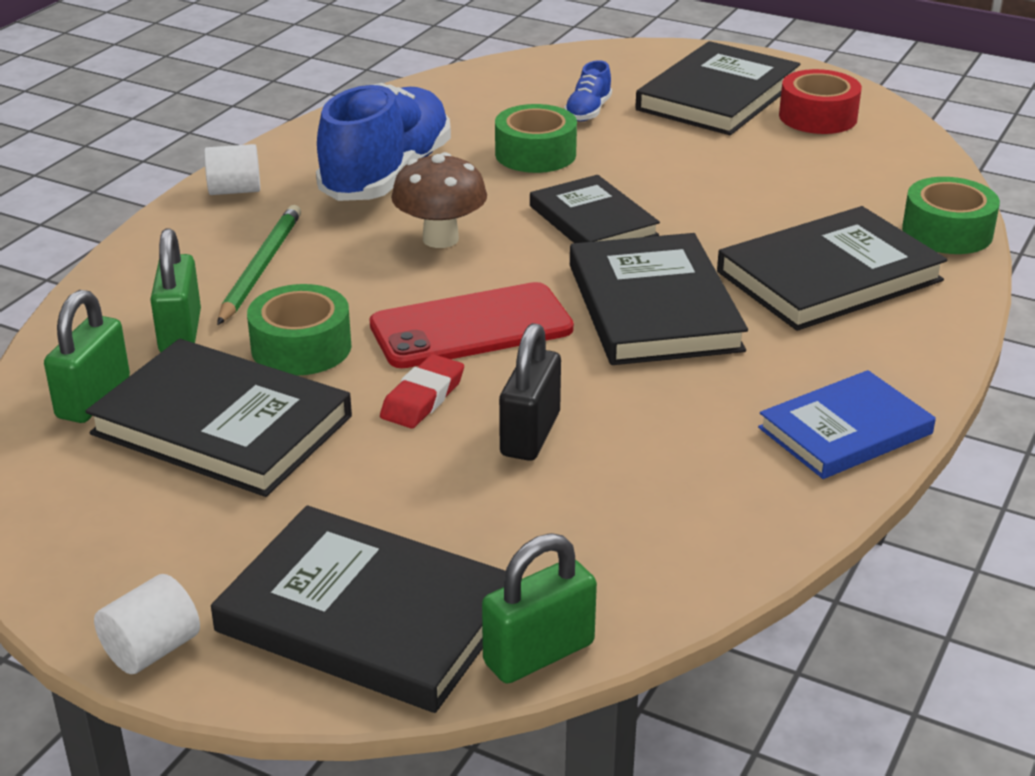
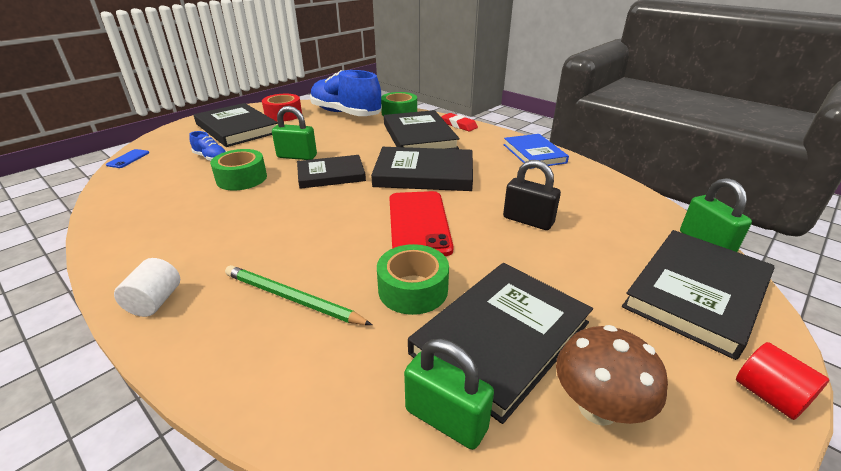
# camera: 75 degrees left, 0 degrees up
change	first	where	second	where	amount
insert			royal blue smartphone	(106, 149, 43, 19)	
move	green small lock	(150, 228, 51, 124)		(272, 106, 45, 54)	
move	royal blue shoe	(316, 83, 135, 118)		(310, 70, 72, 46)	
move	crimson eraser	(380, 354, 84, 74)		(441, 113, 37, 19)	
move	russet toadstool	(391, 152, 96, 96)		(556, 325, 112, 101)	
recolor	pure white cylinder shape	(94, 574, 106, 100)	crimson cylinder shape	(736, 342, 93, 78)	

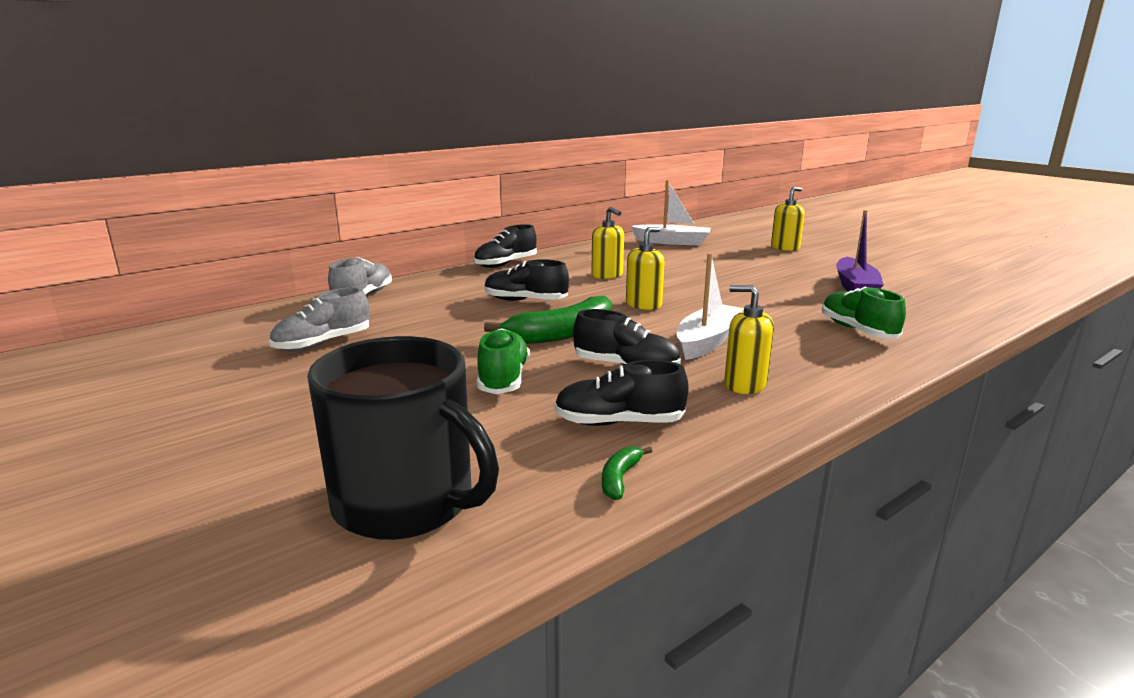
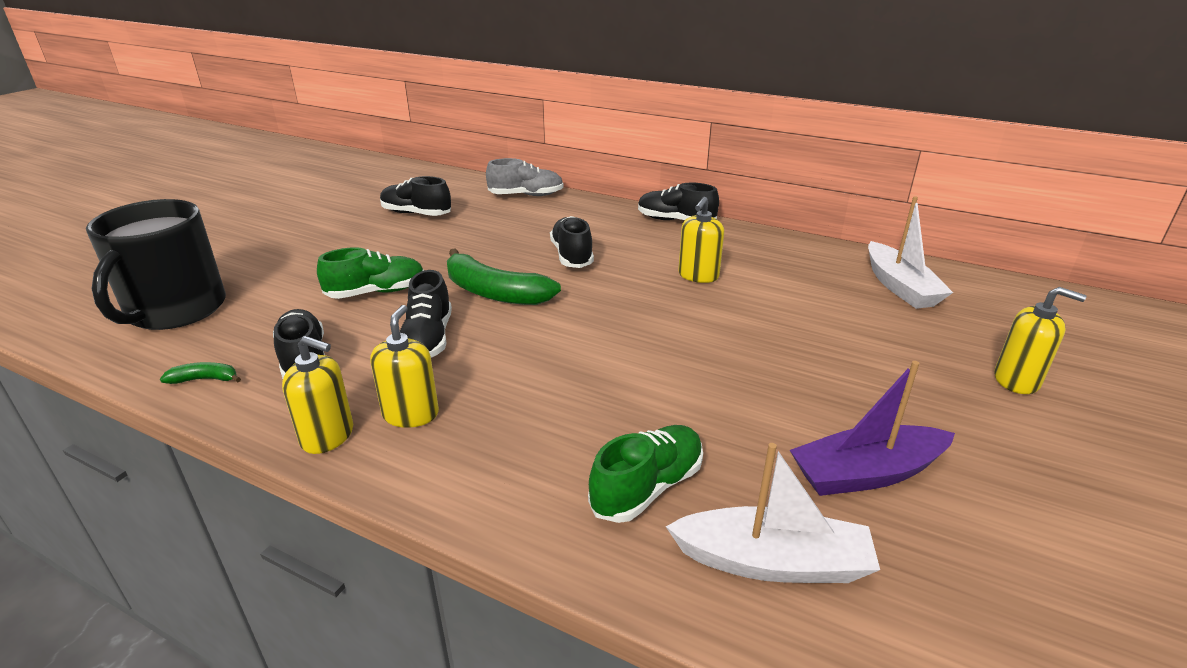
# camera: 65 degrees right, 10 degrees up
change	first	where	second	where	amount
move	golden pump bottle	(626, 227, 39, 83)		(282, 336, 71, 118)	
recolor	ash-grey shoe	(269, 287, 100, 64)	jet-black shoe	(380, 176, 71, 40)	
move	pure white sailboat	(677, 253, 67, 107)		(666, 443, 214, 140)	

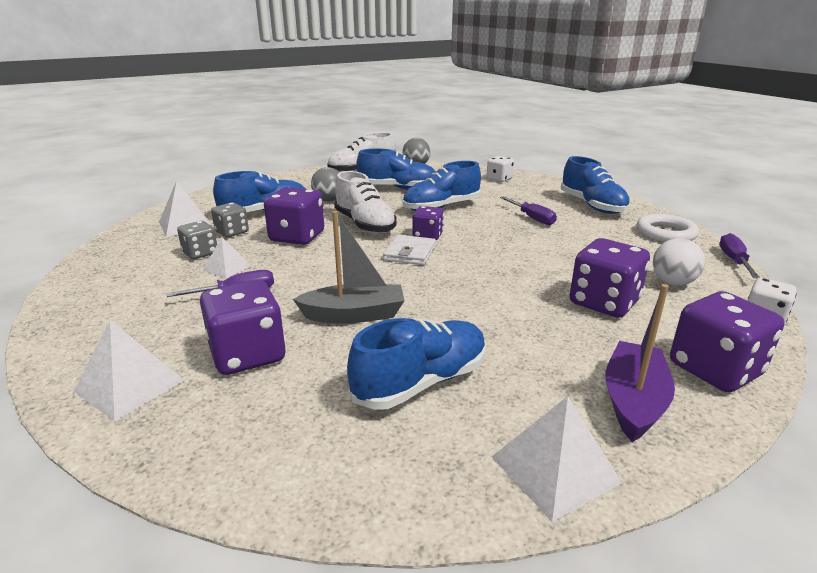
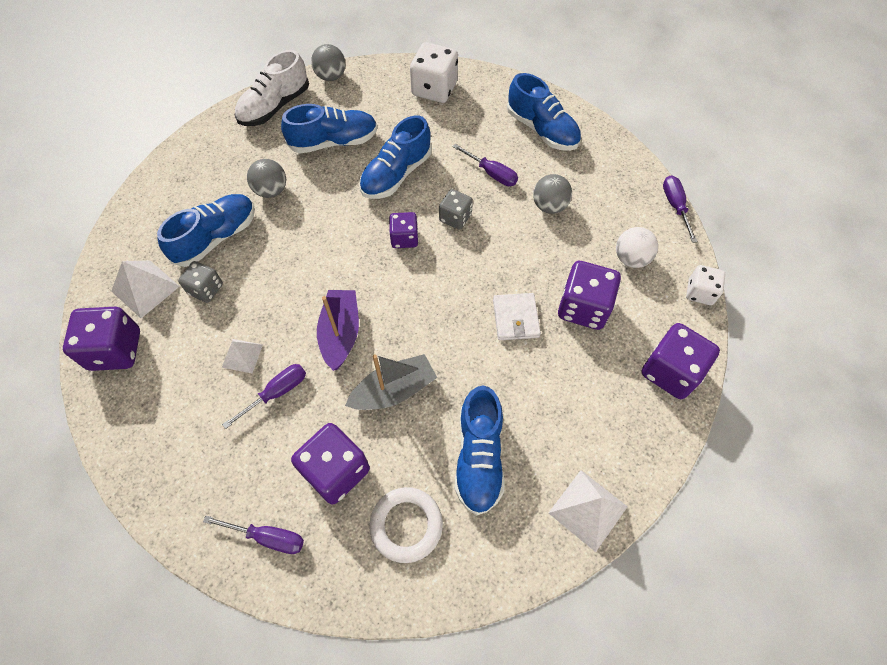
# camera: 20 degrees left, 35 degrees up
change	first	where	second	where	amount
move	violet dice	(264, 187, 60, 58)		(63, 307, 77, 64)	
replace	pure white pyramid	(73, 320, 111, 102)	violet flat screwdriver	(203, 516, 101, 38)	
move	violet sailboat	(605, 284, 70, 158)		(317, 290, 42, 81)	
move	pure white torus	(637, 214, 62, 28)		(369, 487, 74, 76)	
resize	pure white dice	(486, 156, 28, 26)		(410, 42, 48, 61)	x1.66
move	ash-grey dice	(177, 221, 40, 38)		(439, 189, 34, 41)	
rotate	royal blue shoe	(347, 318, 139, 92)		(455, 386, 50, 129)	150 degrees clockwise
move	pure white billfold	(383, 235, 53, 30)		(493, 293, 48, 47)	
insert			ash-grey sphere	(533, 174, 39, 40)	
delete	pure white shoe	(334, 171, 63, 63)			

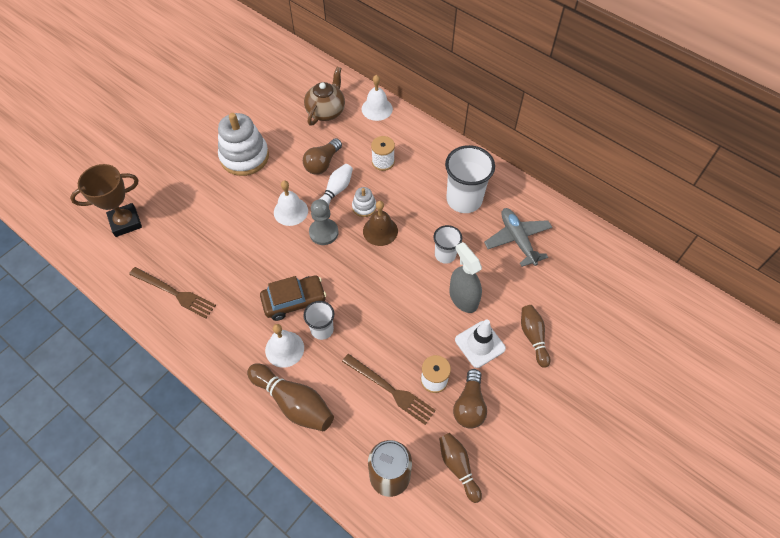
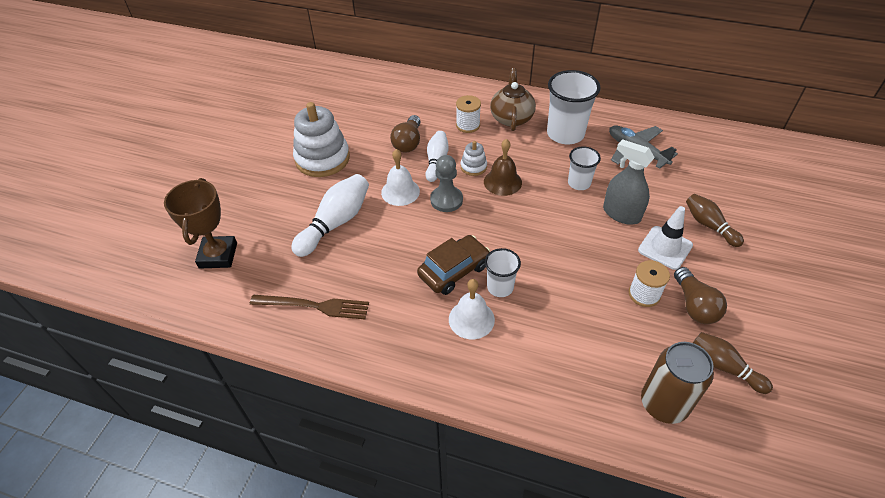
# camera: 20 degrees left, 10 degrees down
change	first	where	second	where	amount
rotate	russet award cup	(70, 164, 72, 73)		(164, 178, 73, 91)	45 degrees counterclockwise
insert			pure white tenpin	(291, 174, 78, 83)	
move	russet china teapot	(304, 67, 41, 59)		(490, 68, 46, 63)	
delete	russet tenpin	(247, 363, 87, 68)			
delete	russet fork	(342, 354, 94, 71)			
delete	pure white school bell	(362, 75, 31, 46)			

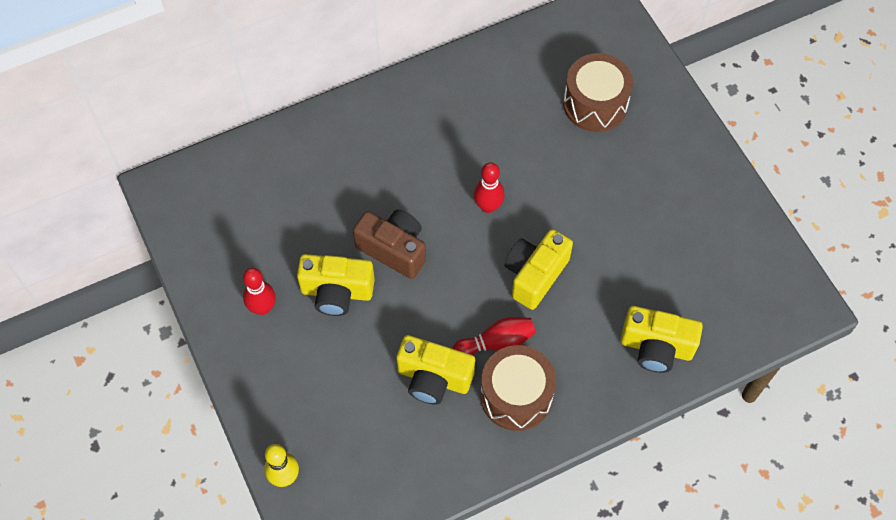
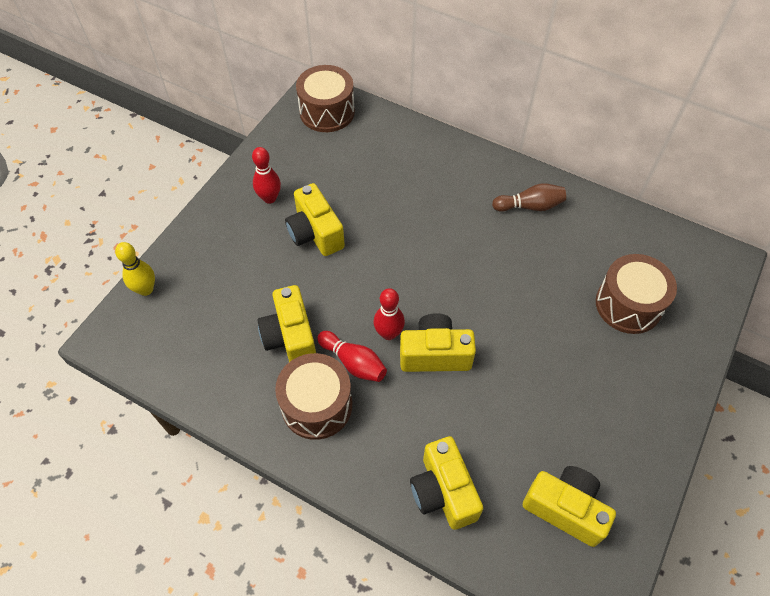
# camera: 55 degrees right, 5 degrees down
change	first	where	second	where	amount
insert			russet toy drum	(296, 65, 59, 67)	
move	crimson tenpin	(474, 162, 31, 51)		(374, 288, 31, 52)	
insert			russet tenpin	(492, 183, 74, 29)	
insert			golden compact camera	(523, 466, 93, 81)	
delete	russet compact camera	(353, 210, 73, 69)			

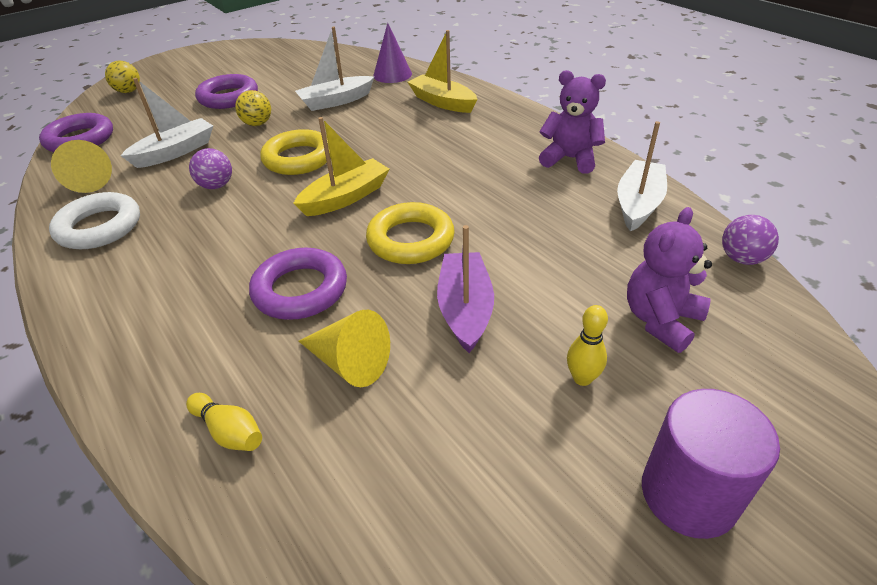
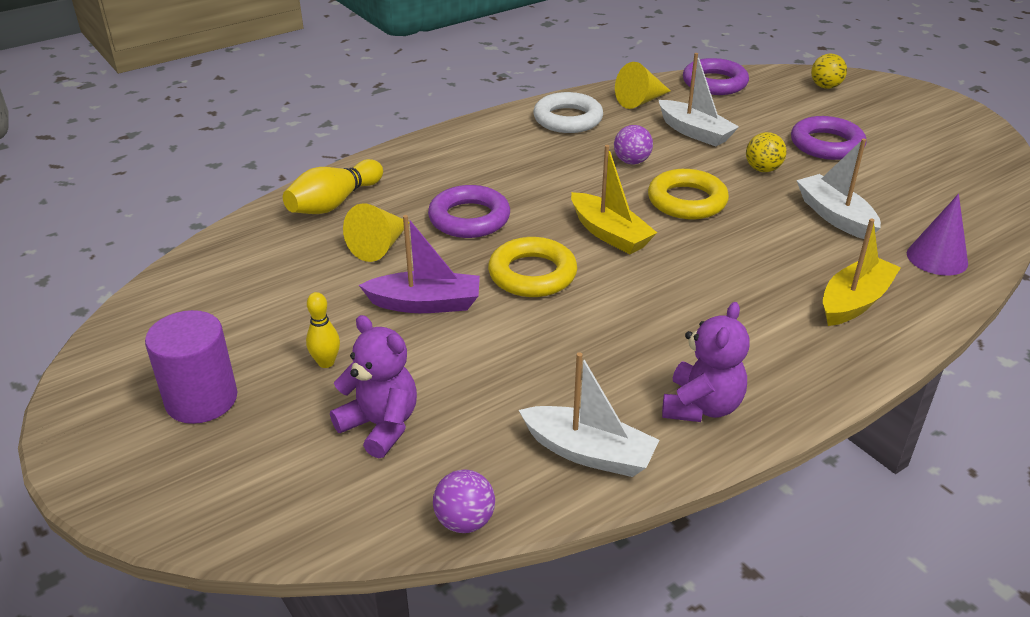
# camera: 90 degrees right, 5 degrees down
change	first	where	second	where	amount
resize	golden tenpin	(186, 393, 76, 58)		(283, 159, 100, 55)	x1.72

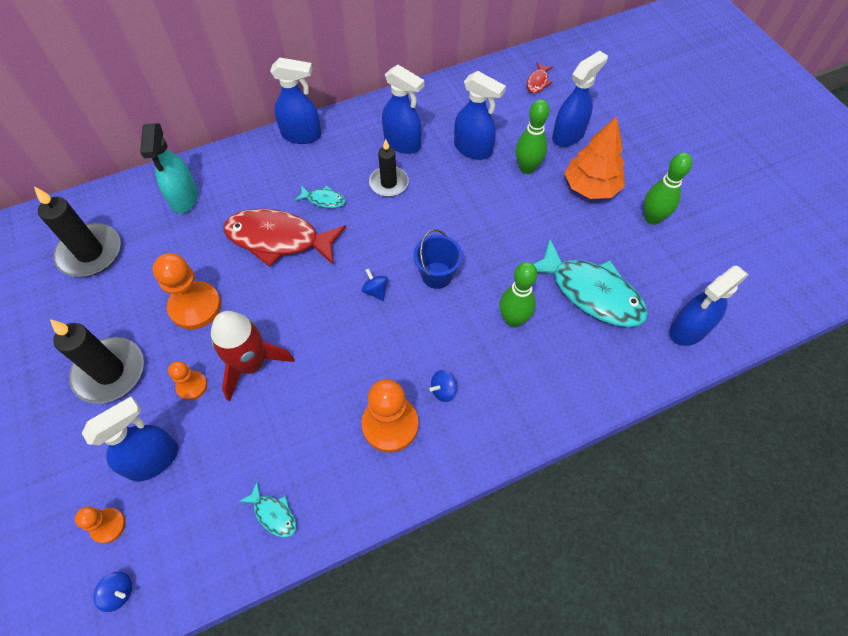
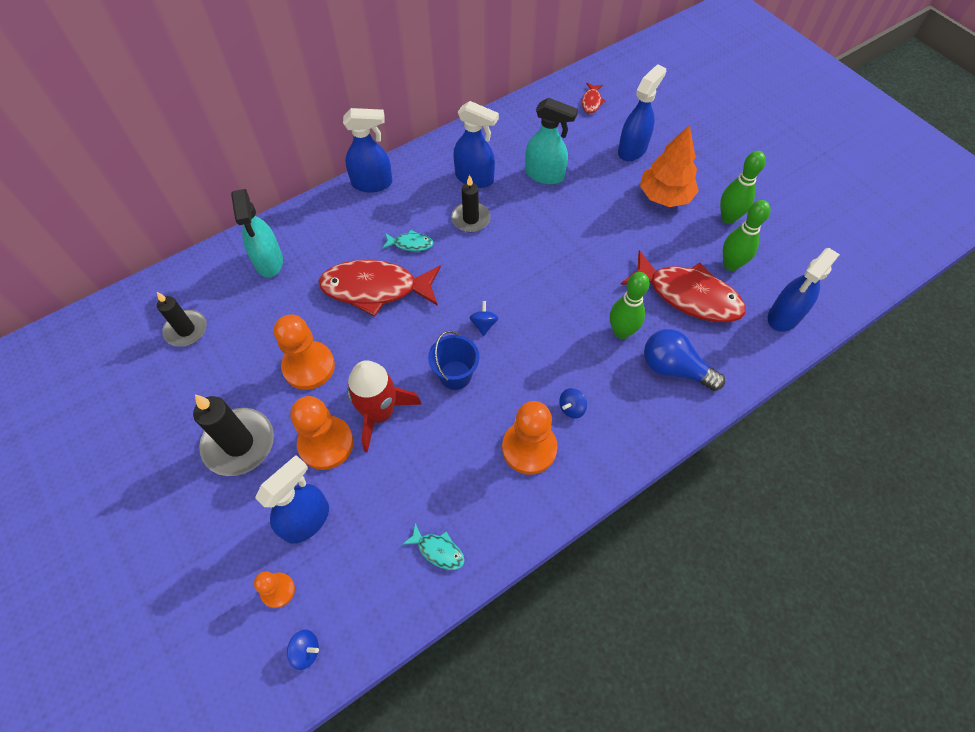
# camera: 10 degrees left, 0 degrees up
change	first	where	second	where	amount
resize	jet-black candle	(34, 186, 87, 91)		(157, 292, 50, 55)	x0.65
resize	bright orange game pawn	(168, 361, 39, 39)		(291, 396, 62, 74)	x1.82
move	royal blue pail	(413, 229, 50, 60)		(428, 331, 51, 59)	
rotate	royal blue whirligig	(362, 268, 26, 33)		(469, 301, 29, 35)	45 degrees clockwise
recolor	royal blue sprayer	(454, 71, 52, 89)	teal sprayer	(525, 98, 53, 87)	
recolor	teal fish figure	(533, 239, 115, 88)	crimson fish figure	(621, 250, 125, 72)	
insert			royal blue lightbulb	(644, 329, 81, 62)	
move	green tenpin	(516, 99, 33, 75)		(723, 200, 48, 71)	

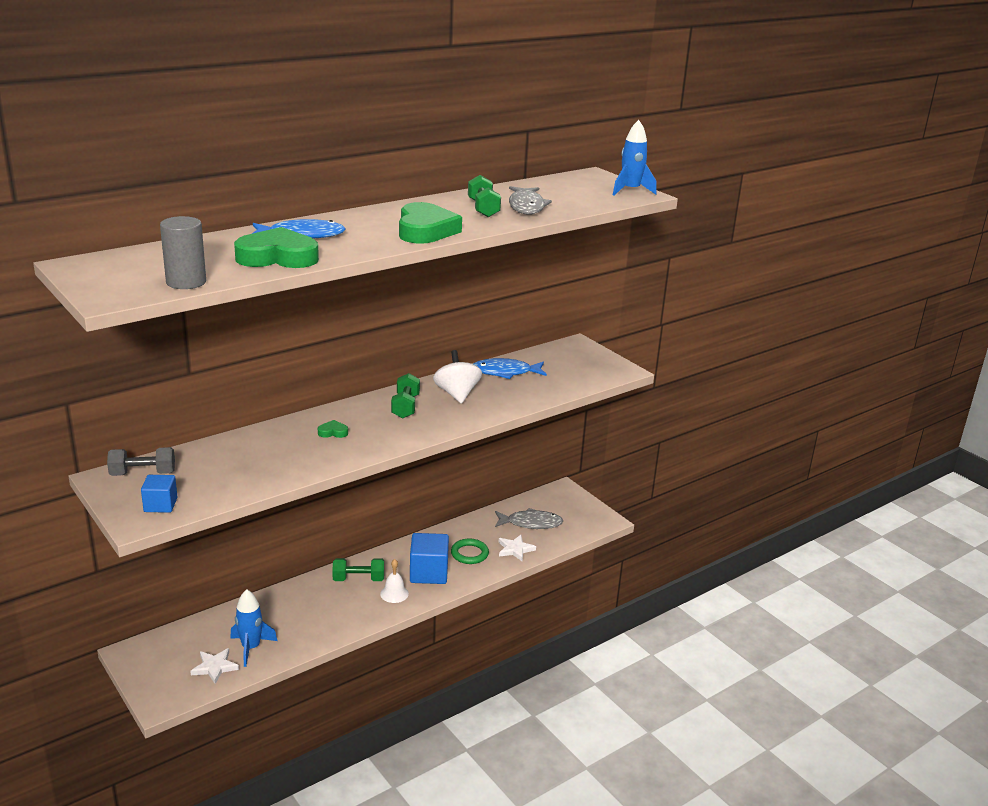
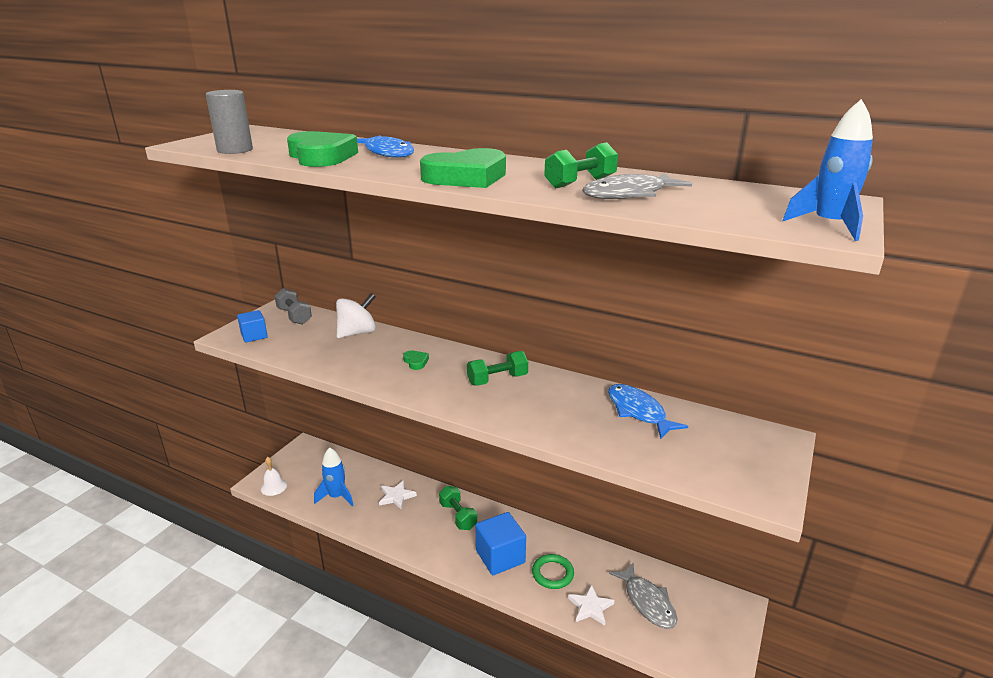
# camera: 65 degrees right, 0 degrees up
change	first	where	second	where	amount
move	pure white school bell	(380, 559, 29, 44)		(261, 457, 26, 39)	
move	pure white whirligig	(433, 350, 49, 54)		(336, 293, 40, 45)	
move	pure white star shape	(190, 648, 49, 36)		(379, 480, 38, 30)	

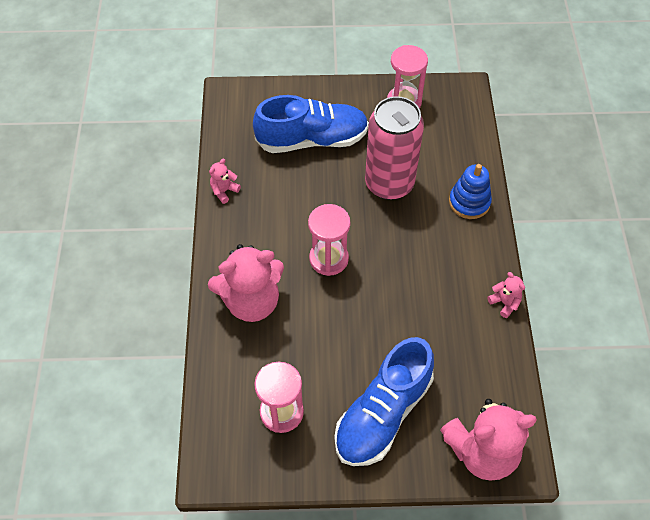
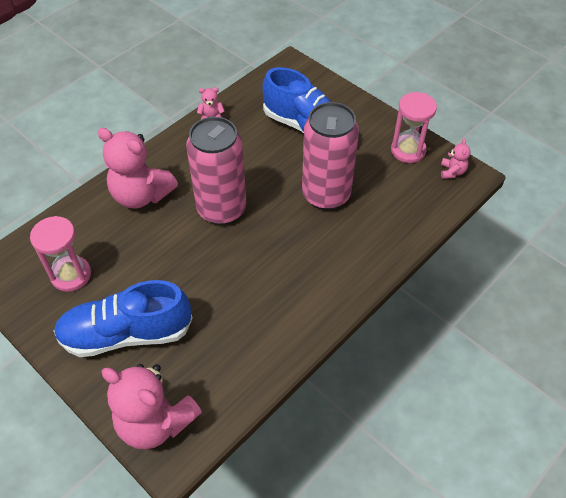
# camera: 45 degrees right, 5 degrees down
change	first	where	second	where	amount
replace	rosy hourglass	(308, 204, 42, 72)	rosy soda can	(186, 117, 60, 108)	
move	rosy stuffed bear	(487, 272, 38, 46)		(441, 138, 30, 41)	
delete	royal blue ring stacker	(449, 164, 43, 55)			

